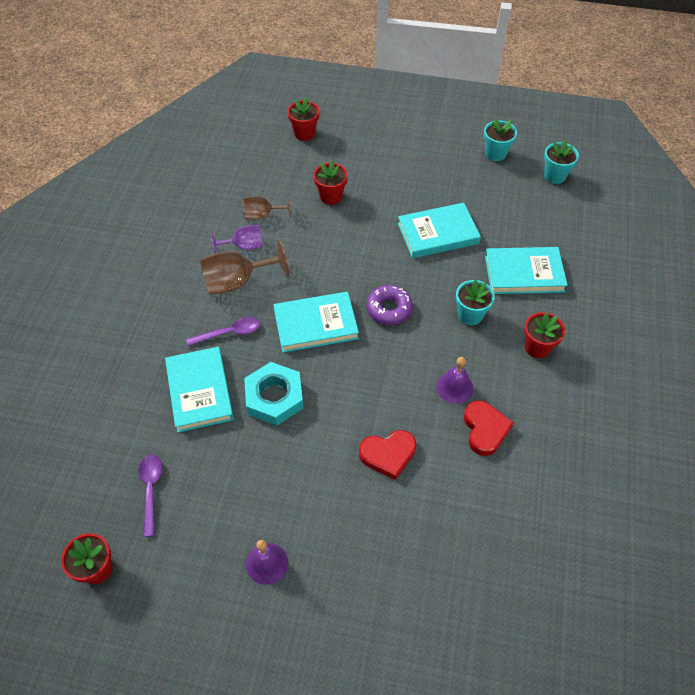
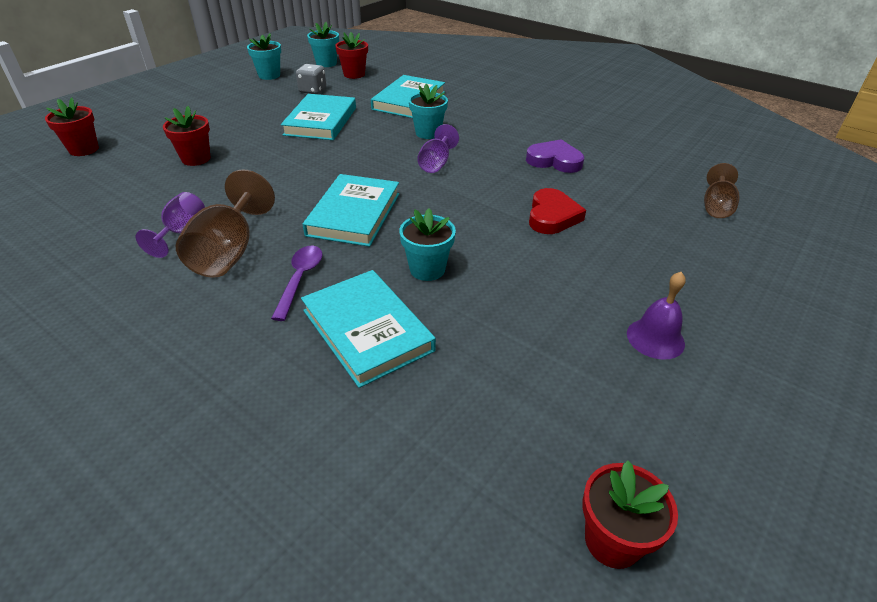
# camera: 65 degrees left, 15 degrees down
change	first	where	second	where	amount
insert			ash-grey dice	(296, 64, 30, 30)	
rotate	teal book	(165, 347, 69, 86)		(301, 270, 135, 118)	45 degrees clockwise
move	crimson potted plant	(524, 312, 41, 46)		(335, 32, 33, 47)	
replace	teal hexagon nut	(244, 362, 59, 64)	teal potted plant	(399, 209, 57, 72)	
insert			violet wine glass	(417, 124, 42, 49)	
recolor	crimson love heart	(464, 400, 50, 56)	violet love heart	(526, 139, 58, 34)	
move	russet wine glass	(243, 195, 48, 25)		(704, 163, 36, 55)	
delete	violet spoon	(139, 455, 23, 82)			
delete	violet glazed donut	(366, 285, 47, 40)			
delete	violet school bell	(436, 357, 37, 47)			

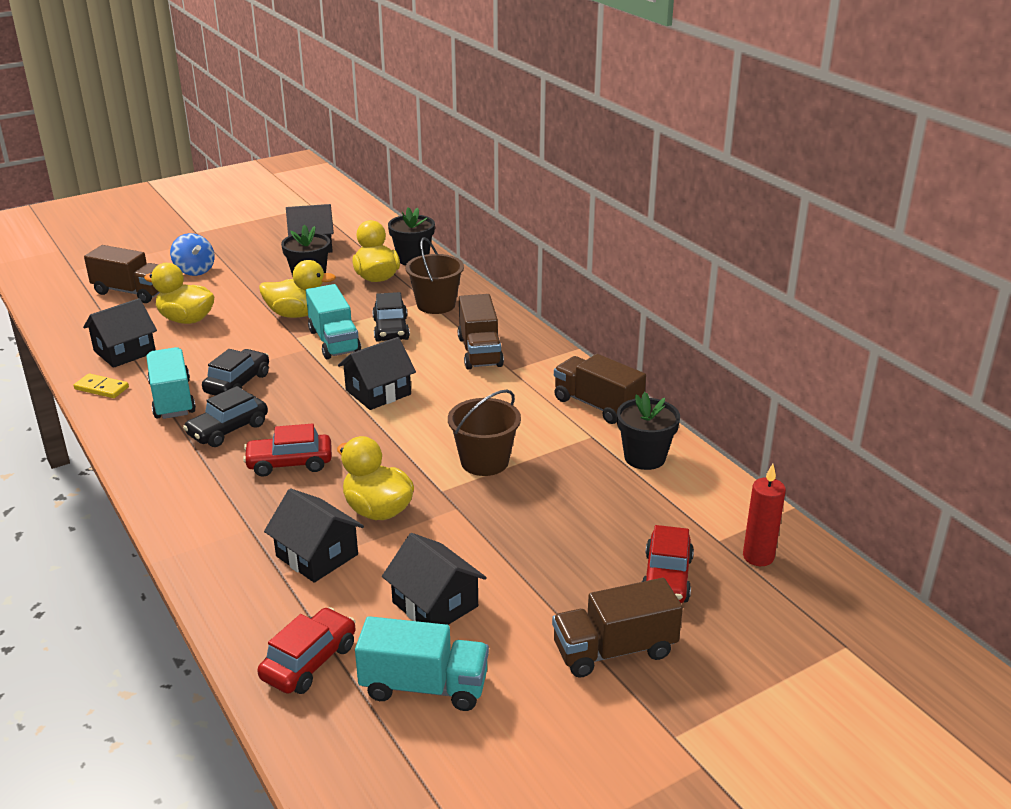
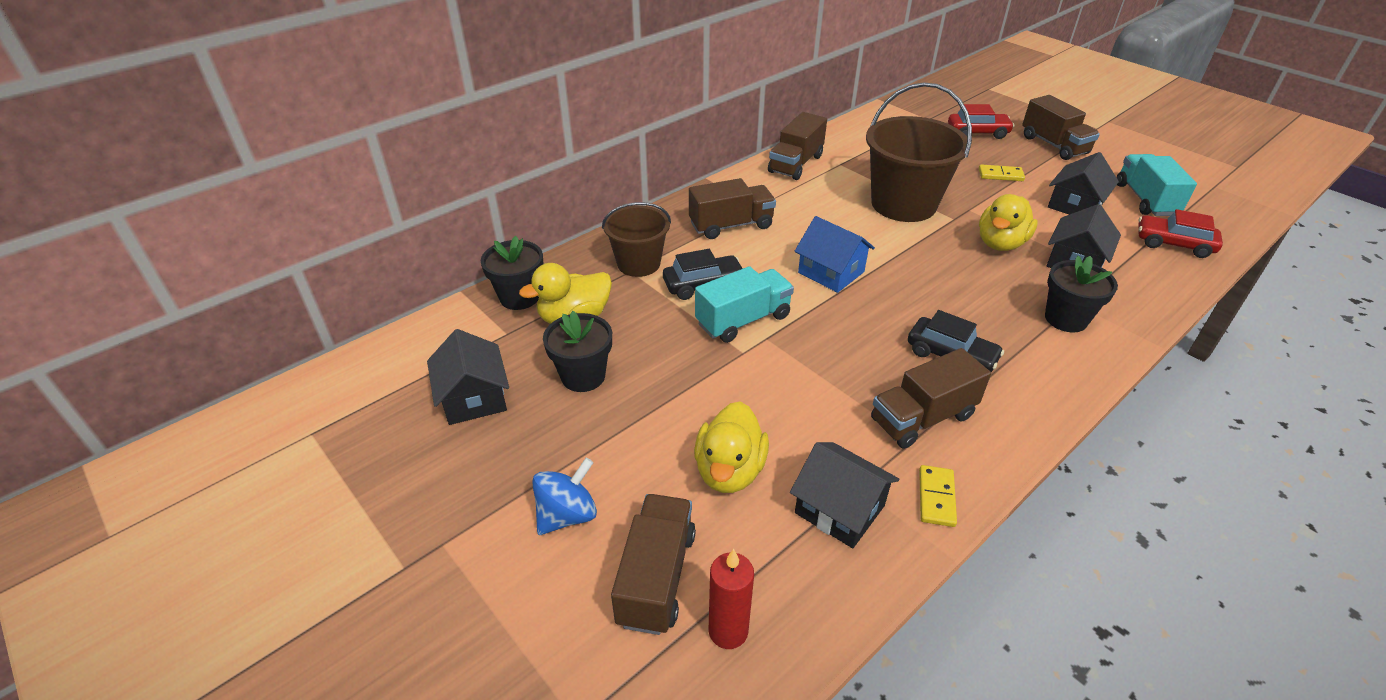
# camera: 100 degrees left, 10 degrees up
change	first	where	second	where	amount
move	crimson candle	(743, 464, 43, 102)		(709, 549, 45, 100)	
recolor	jet-black house	(338, 337, 78, 73)	royal blue house	(795, 216, 80, 77)	
resize	russet pail	(448, 390, 73, 86)		(866, 82, 106, 140)	x1.65
recolor	teal toy truck	(146, 347, 50, 72)	russet toy truck	(871, 348, 120, 101)	
insert			golden domino tile	(979, 164, 46, 17)	
move	jet-black potted plant	(617, 392, 63, 78)		(1045, 256, 73, 76)	
delete	jet-black car	(202, 349, 67, 47)			
delete	crimson car	(243, 423, 89, 54)			
delete	golden toy duck	(259, 260, 77, 58)			

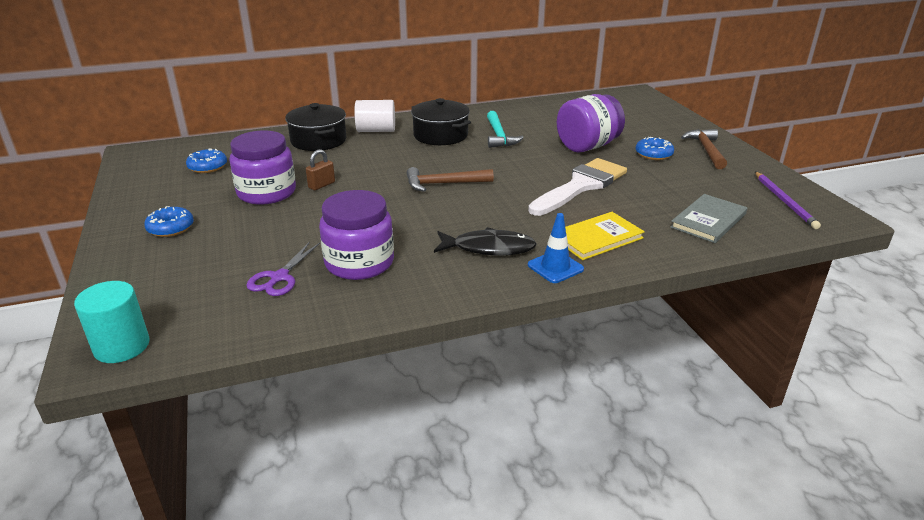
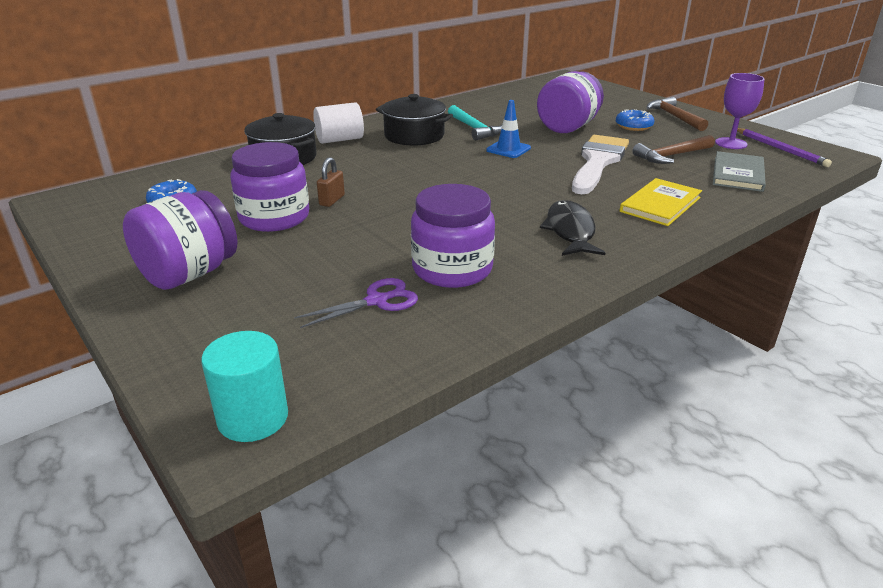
# camera: 20 degrees left, 0 degrees up
change	first	where	second	where	amount
replace	royal blue glazed donut	(144, 206, 50, 31)	violet jar	(123, 190, 114, 100)	
rotate	violet pair of scissors	(246, 242, 74, 54)		(294, 278, 124, 50)	120 degrees counterclockwise
move	royal blue safety cone	(528, 213, 56, 70)		(486, 100, 45, 58)	
rotate	jet-black fish figure	(434, 227, 103, 29)		(540, 200, 65, 56)	75 degrees counterclockwise
move	russet hammer	(407, 167, 87, 25)		(632, 135, 83, 29)	
insert			violet wine glass	(715, 73, 50, 76)	

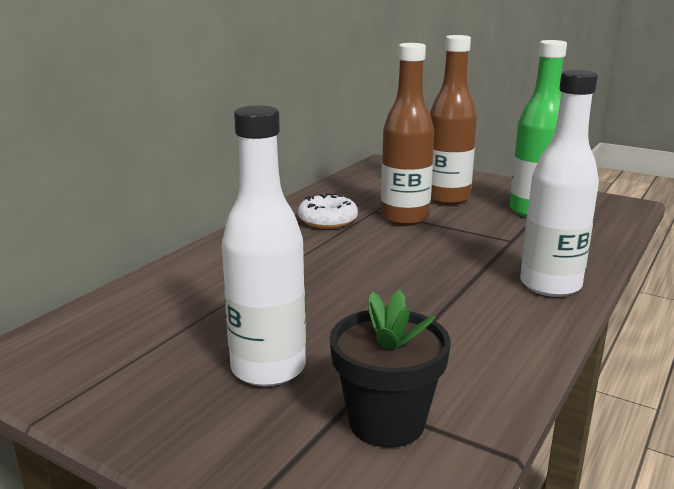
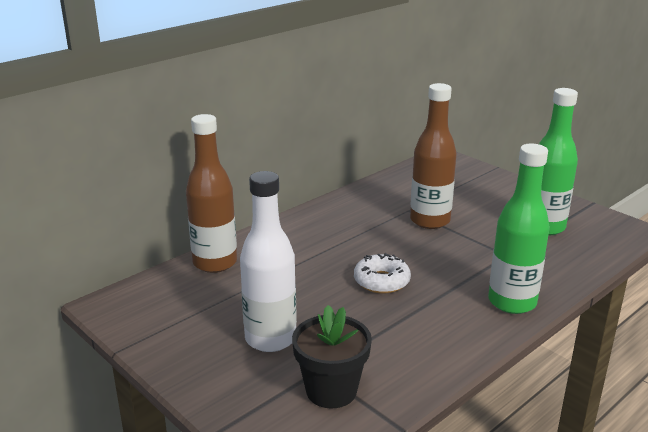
# camera: 15 degrees right, 5 degrees up
change	first	where	second	where	amount
move	russet bottle	(430, 35, 47, 170)		(186, 114, 51, 159)	
move	pure white glazed donut	(298, 193, 60, 36)		(354, 253, 57, 41)	
recolor	pure white bottle	(520, 70, 79, 227)	green bottle	(488, 144, 62, 170)	

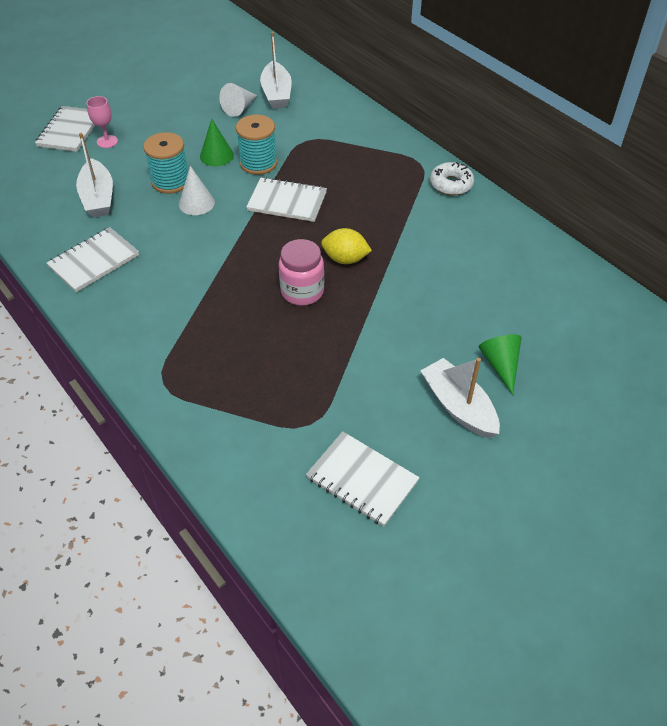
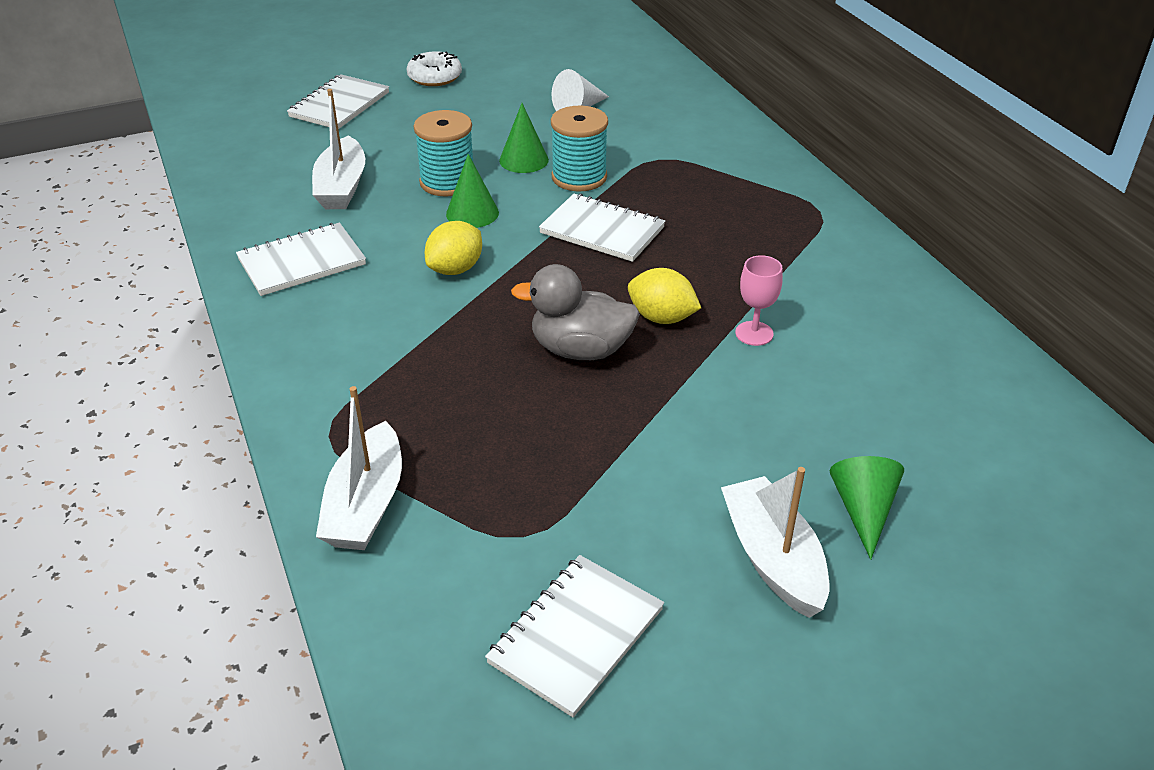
# camera: 15 degrees right, 10 degrees down
change	first	where	second	where	amount
move	pure white sailboat	(260, 32, 32, 77)		(316, 386, 86, 164)	
move	pure white glazed donut	(430, 162, 44, 33)		(406, 51, 56, 35)	
insert			golden toy lemon	(425, 221, 57, 54)	
recolor	pure white cone	(179, 166, 36, 49)	green cone	(446, 154, 53, 74)	
rotate	pure white exercise book	(306, 432, 114, 95)		(485, 555, 179, 162)	75 degrees clockwise
replace	rosy jar	(279, 239, 45, 67)	ash-grey toy duck	(511, 264, 129, 96)	
move	rosy wine glass	(86, 96, 32, 52)		(735, 255, 48, 91)	

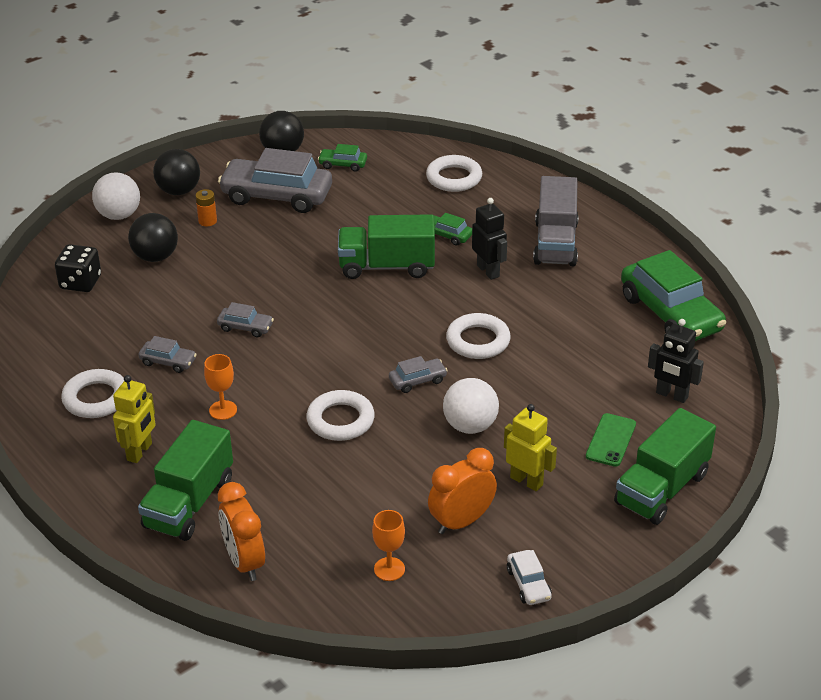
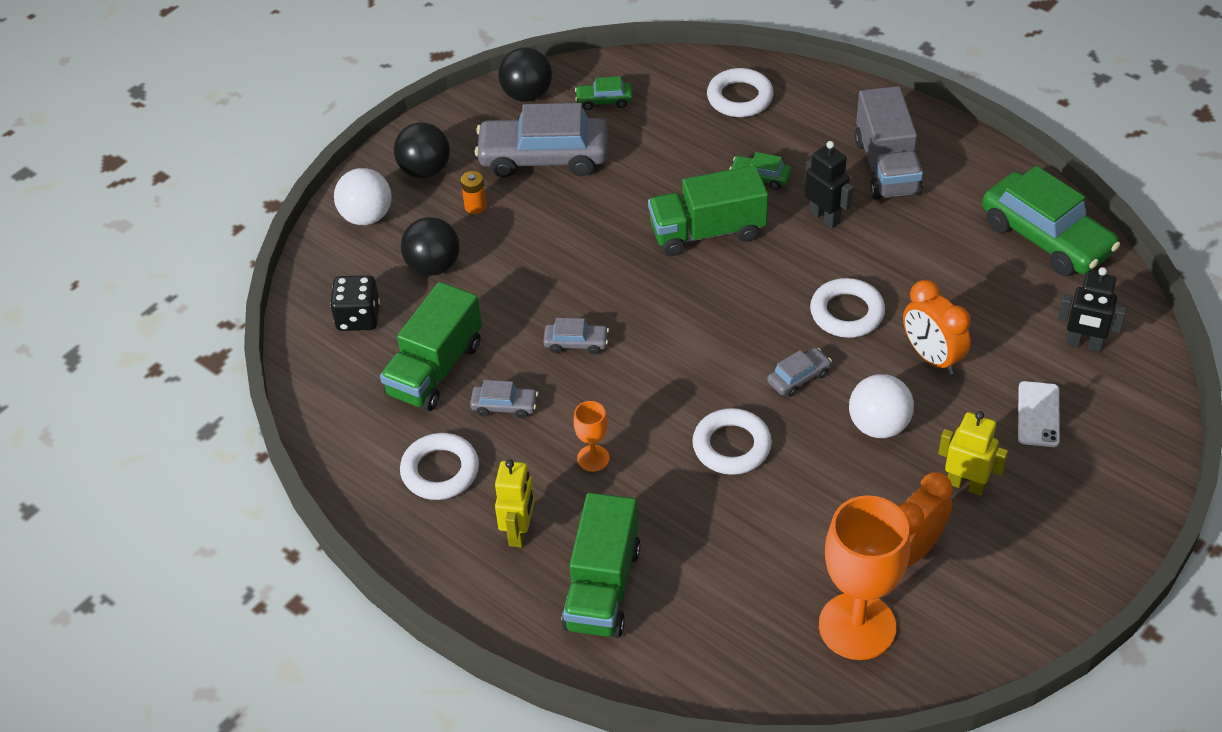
# camera: 10 degrees left, 10 degrees up
change	first	where	second	where	amount
move	green toy truck	(614, 408, 102, 117)		(380, 282, 102, 129)	
resize	bright orange wine glass	(372, 510, 33, 71)		(819, 495, 91, 165)	x2.19
move	bright orange alarm clock	(218, 482, 47, 99)		(903, 280, 68, 95)	
recolor	green smartphone	(586, 413, 50, 54)	pure white smartphone	(1018, 381, 42, 66)	
delete	pure white car	(507, 550, 45, 55)			

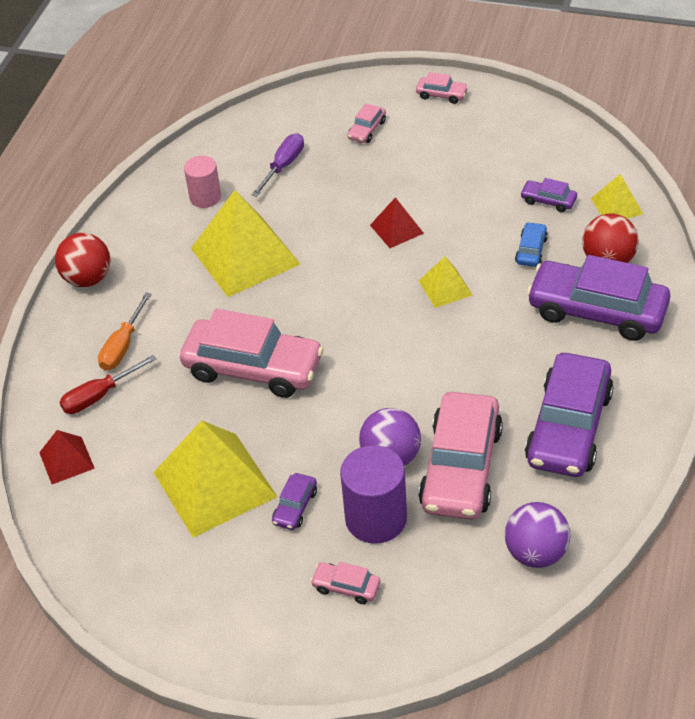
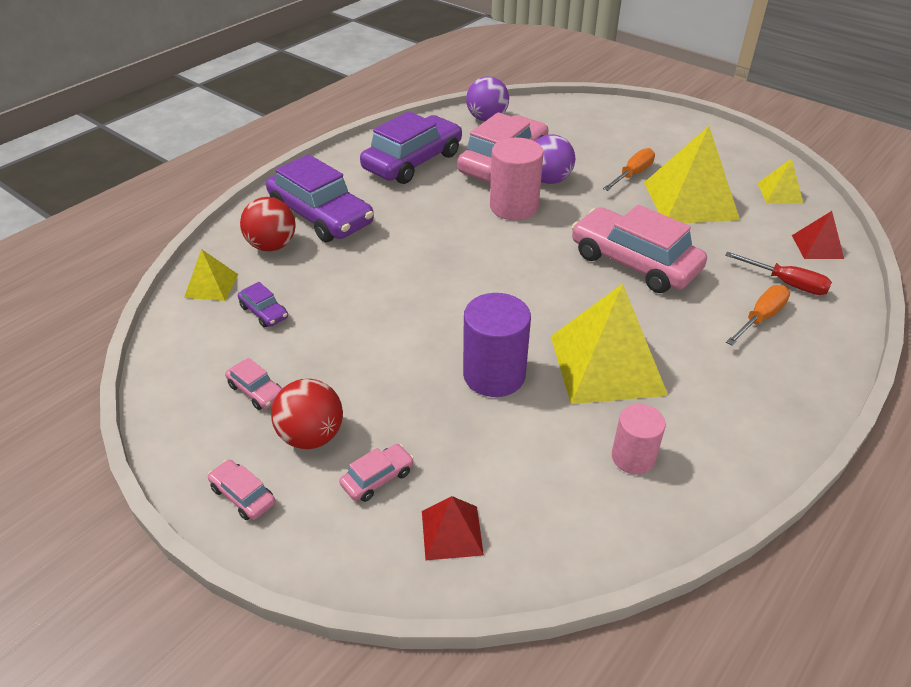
# camera: 160 degrees left, 5 degrees down
change	first	where	second	where	amount
move	rosy car	(310, 562, 70, 42)		(225, 358, 57, 52)	
move	crimson sphere	(55, 233, 55, 54)		(271, 379, 72, 70)	
move	crimson pyramid	(370, 197, 54, 51)		(422, 496, 62, 64)	
move	violet cylinder shape	(340, 445, 67, 99)		(463, 293, 68, 104)	
insert			rosy cylinder shape	(490, 138, 54, 82)	
replace	violet car	(272, 473, 45, 57)	bright orange flat screwdriver	(603, 148, 52, 43)	
rotate	crimson flat screwdriver	(60, 355, 97, 59)		(725, 252, 107, 43)	45 degrees clockwise
move	golden pyramid	(419, 256, 53, 52)		(758, 158, 45, 46)	
delete	violet flat screwdriver	(252, 133, 52, 64)			
delete	royal blue car	(515, 222, 33, 45)			

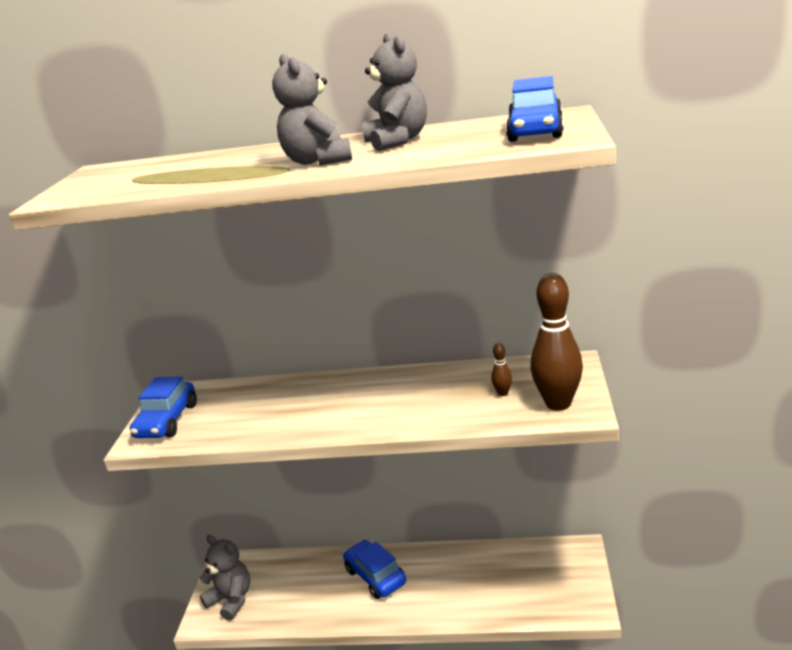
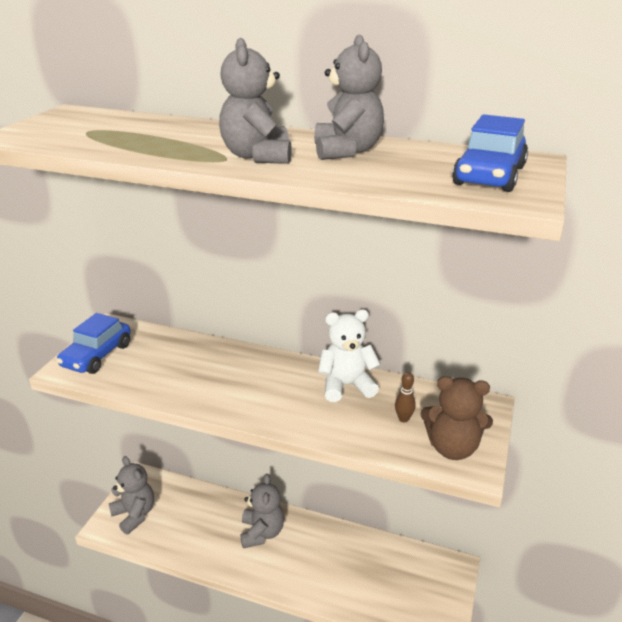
# camera: 10 degrees right, 5 degrees up
change	first	where	second	where	amount
replace	royal blue car	(343, 540, 63, 59)	ash-grey stuffed bear	(240, 474, 44, 74)	
insert			pure white stuffed bear	(318, 309, 63, 93)	
replace	russet tenpin	(530, 273, 53, 138)	russet stuffed bear	(420, 376, 73, 84)	

